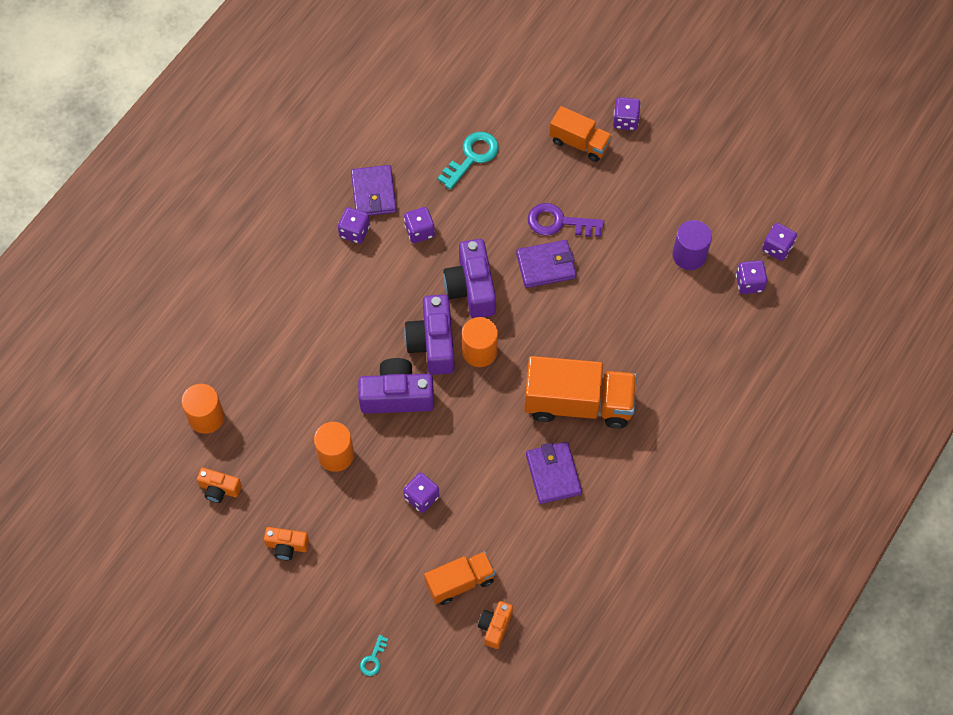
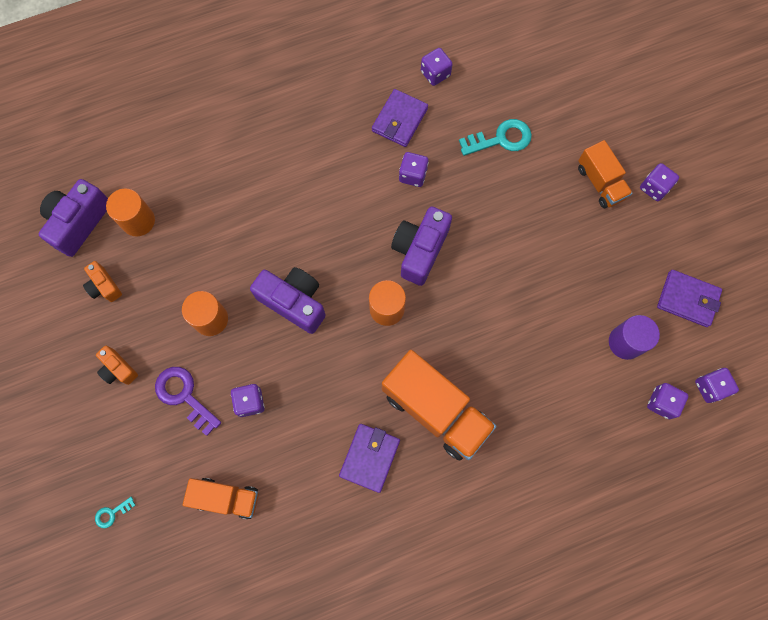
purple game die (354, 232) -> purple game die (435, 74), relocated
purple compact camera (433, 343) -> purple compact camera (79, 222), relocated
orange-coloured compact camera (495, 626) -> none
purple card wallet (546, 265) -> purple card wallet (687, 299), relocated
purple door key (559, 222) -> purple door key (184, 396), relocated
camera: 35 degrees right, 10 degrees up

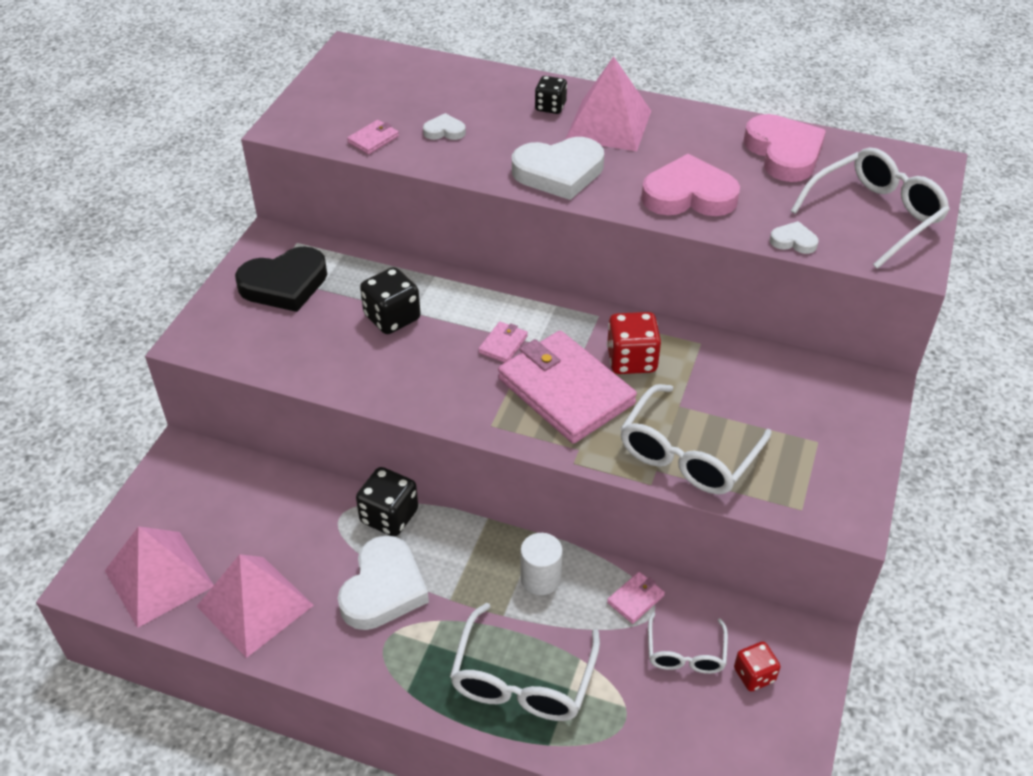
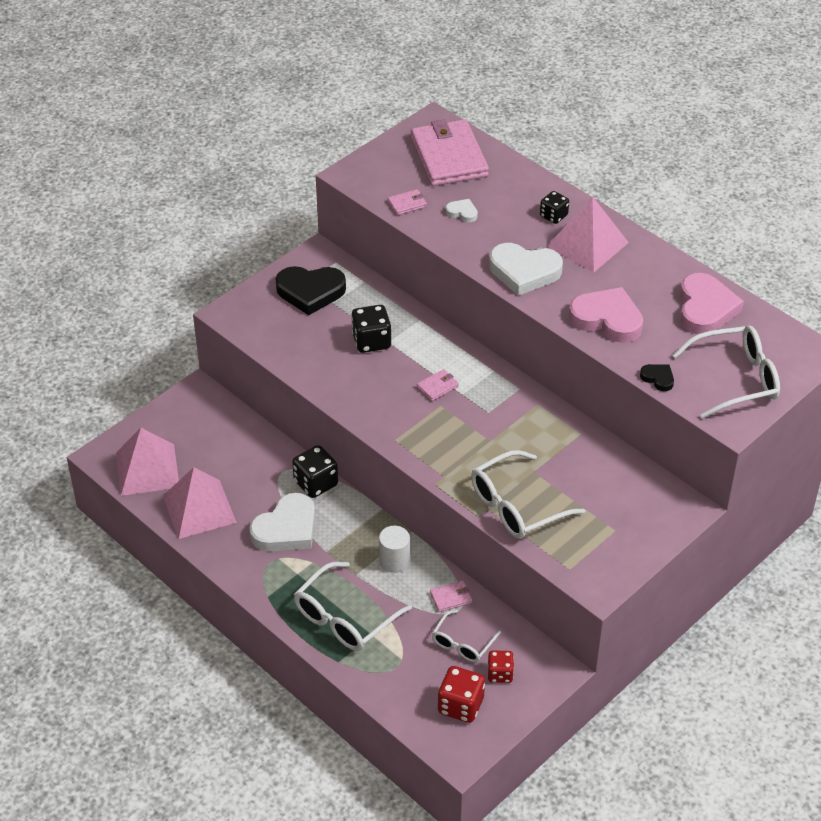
rosy card wallet (565, 391) -> rosy card wallet (449, 157), relocated
red game die (631, 360) -> red game die (460, 705), relocated
white love heart (793, 241) -> jet-black love heart (658, 378)
camera: 25 degrees right, 0 degrees up

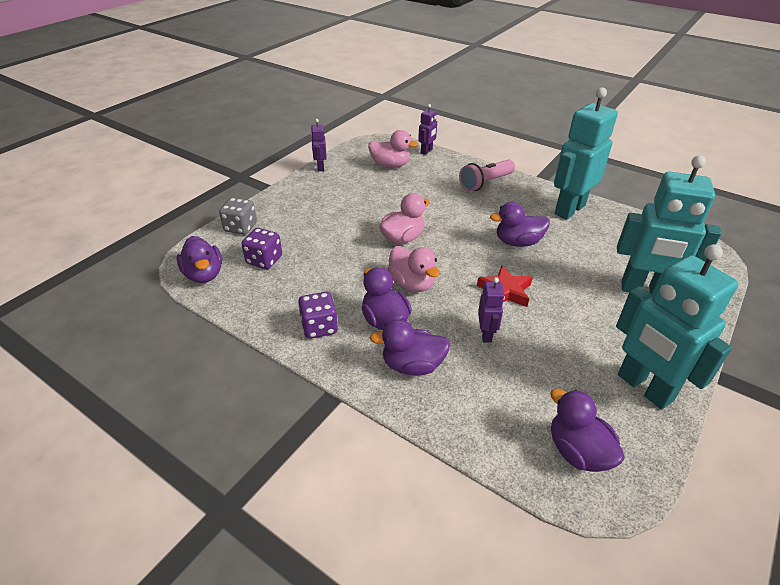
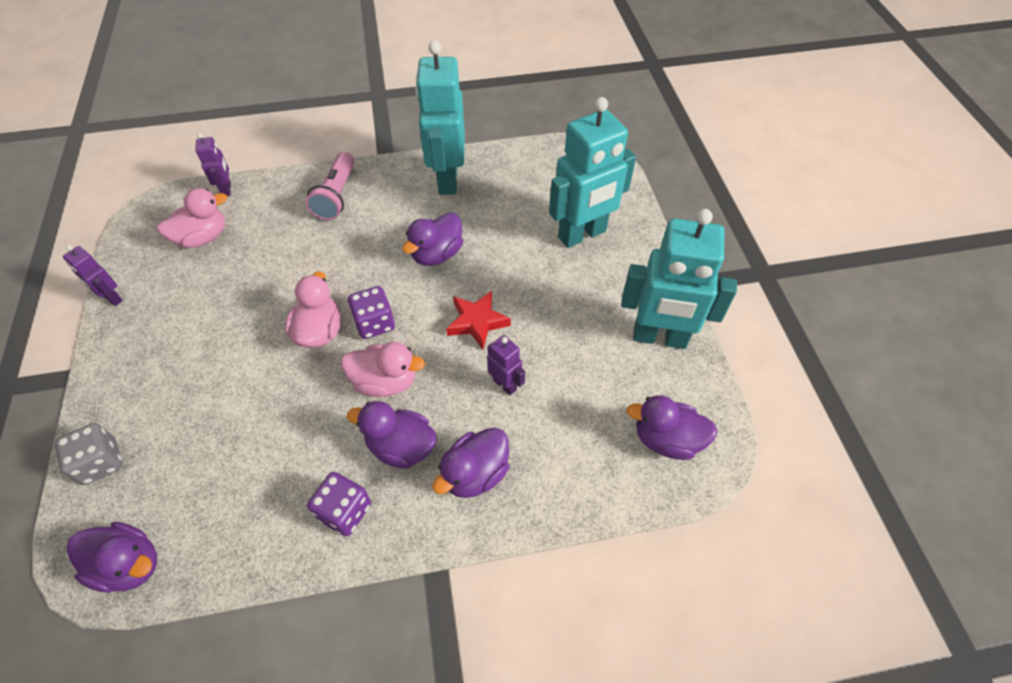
purple game die (264, 260) -> purple game die (374, 323), relocated
camera: 45 degrees left, 15 degrees up

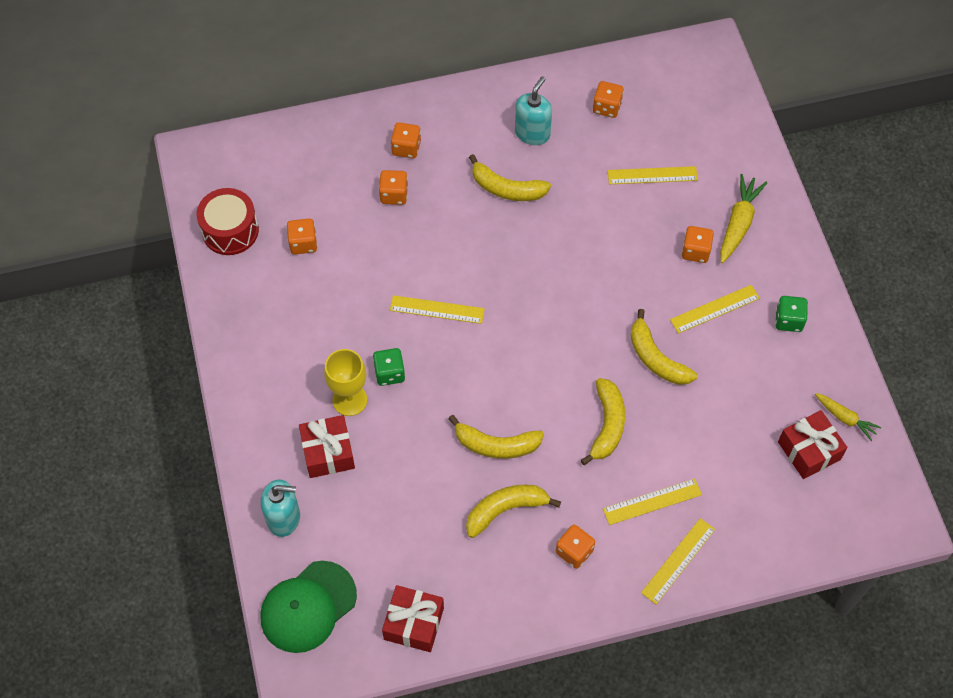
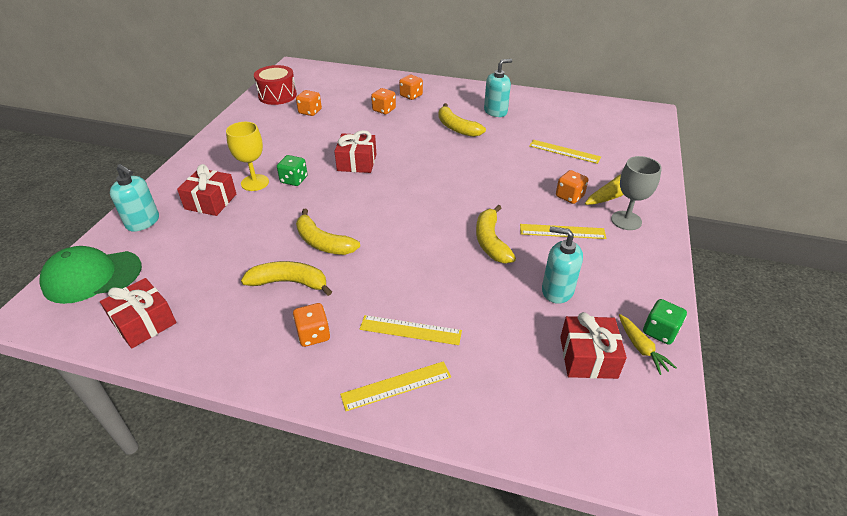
golden ruler (437, 309) -> red present (357, 162)
golden banana fruit (607, 425) -> none
orange-coloured game die (606, 107) -> none
leaf-green game die (788, 320) -> leaf-green game die (660, 331), relocated
none -> aqua pump bottle (557, 290)
none -> gray goblet (626, 220)
camera: 30 degrees right, 20 degrees down

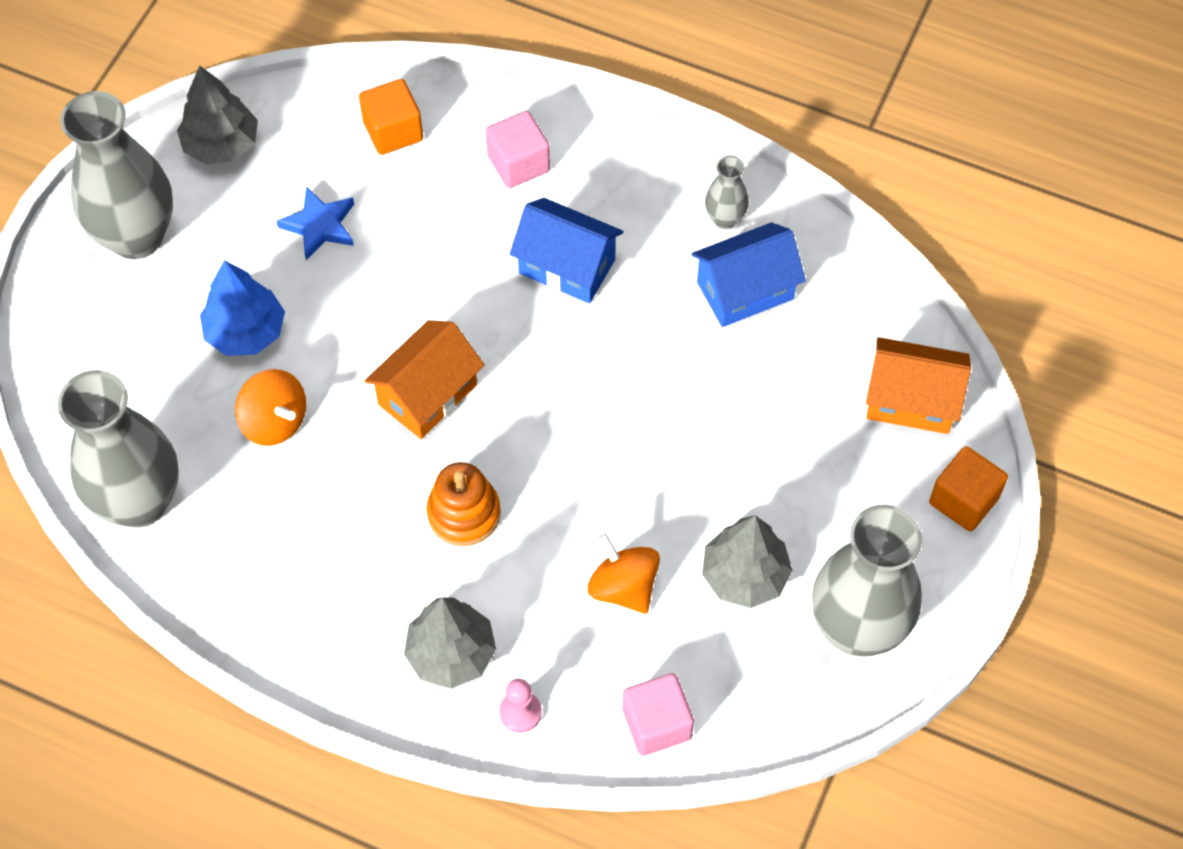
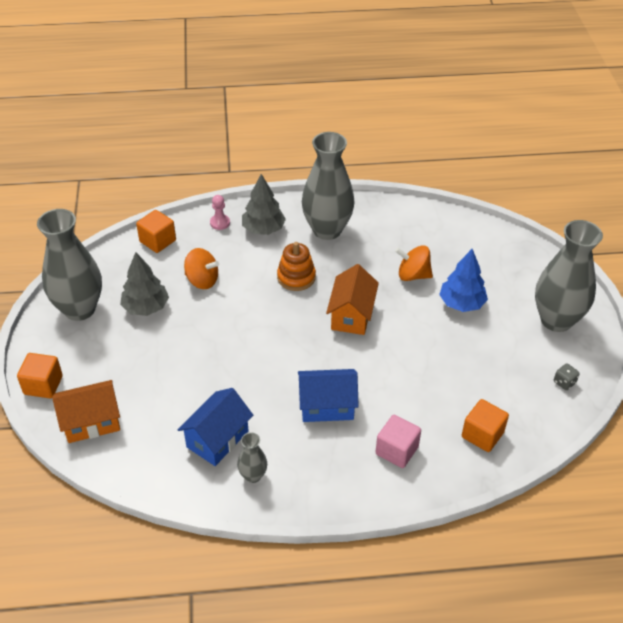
gray tall vase (139, 502) -> gray tall vase (327, 230), relocated
gray toy tree (221, 145) -> gray game die (564, 382)
cobalt five-pointed star (319, 225) -> none
rosy cube (656, 724) -> orange-coloured cube (158, 241)
camera: 150 degrees right, 15 degrees down

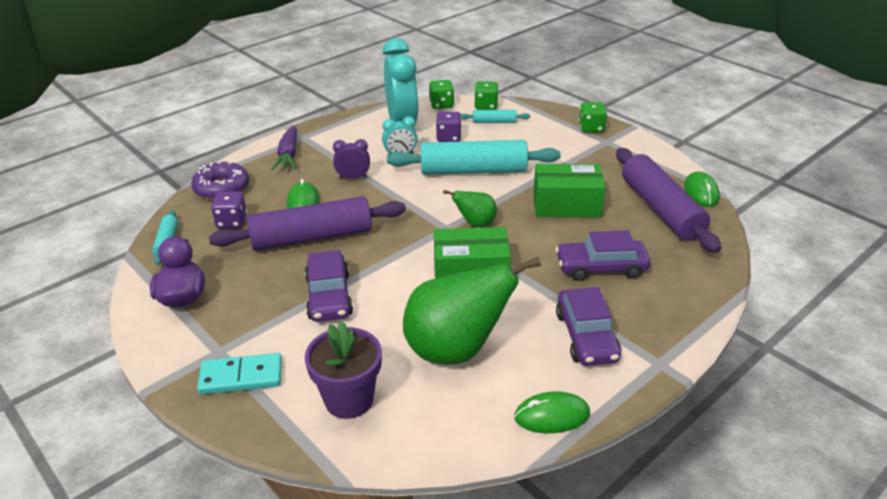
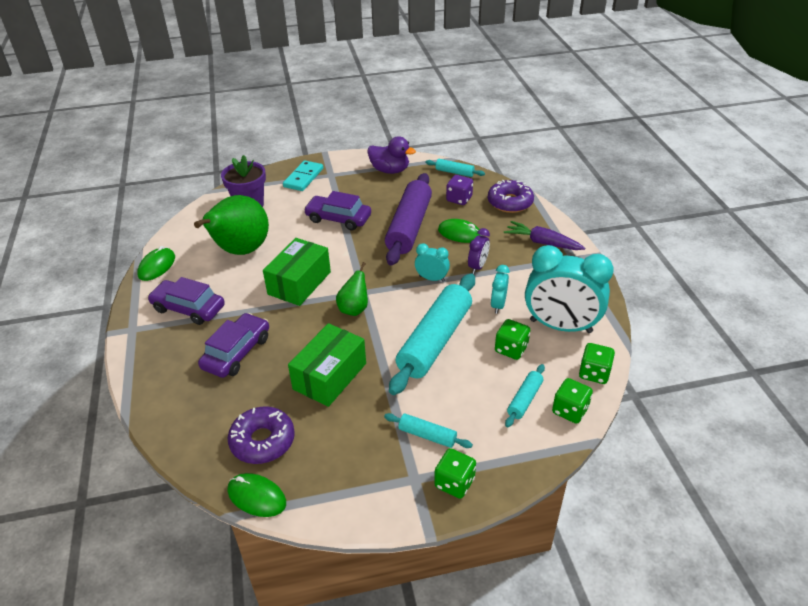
purple game die (448, 138) -> leaf-green game die (511, 349)
purple rolling pin (661, 209) -> purple glazed donut (262, 441)
none -> aqua rolling pin (427, 435)
none -> aqua alarm clock (432, 278)
camera: 120 degrees right, 5 degrees up

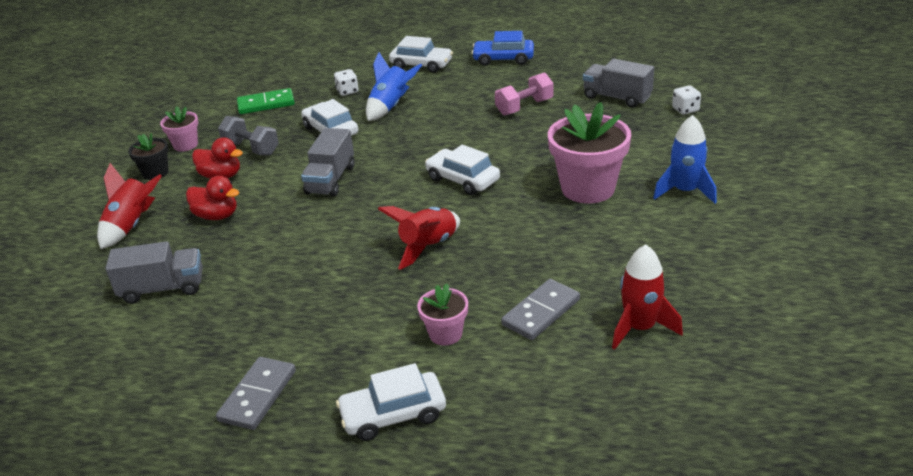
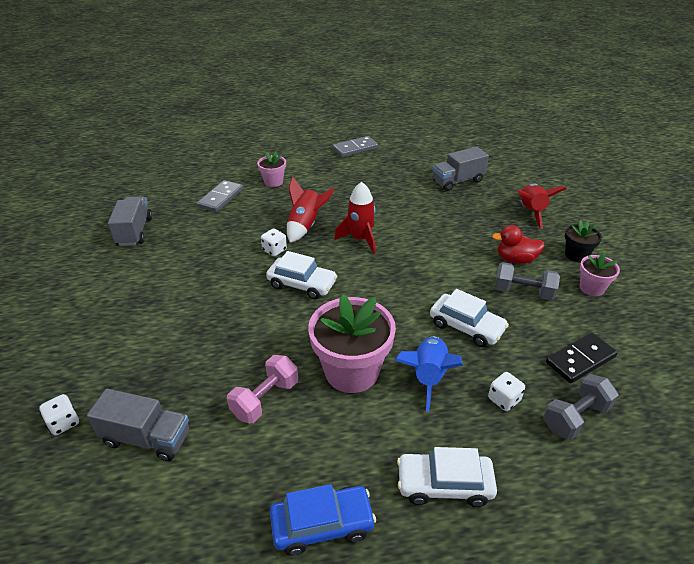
red duck (217, 216) -> none
gray domino tile (258, 396) -> gray domino tile (355, 148), 60 degrees clockwise
leaf-green domino tile (266, 104) -> jet-black domino tile (580, 360)
gray lorry (330, 180) -> gray lorry (135, 231), relocated
white car (393, 415) -> none
rosy potted plant (588, 188) -> rosy potted plant (351, 371), relocated
red toy rocket (640, 328) -> red toy rocket (360, 239), relocated
cobalt toy rocket (685, 191) -> none
none -> white game die (274, 250)
none -> gray free weight (575, 417)
camera: 160 degrees right, 5 degrees up

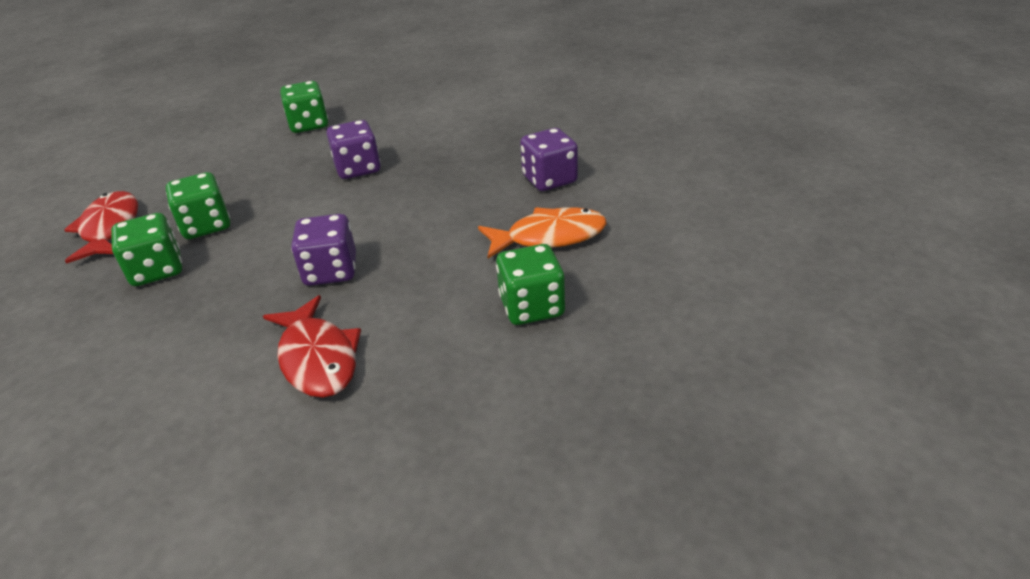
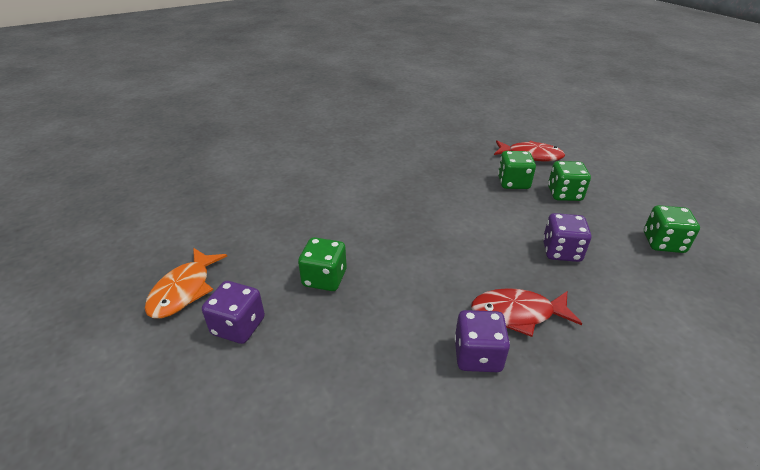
leaf-green game die (157, 270) -> leaf-green game die (564, 194), relocated
red toy fish (317, 358) -> red toy fish (517, 314), relocated
purple game die (331, 271) -> purple game die (238, 326), relocated
orange-coloured toy fish (549, 237) -> orange-coloured toy fish (184, 290), relocated
camera: 115 degrees right, 0 degrees up

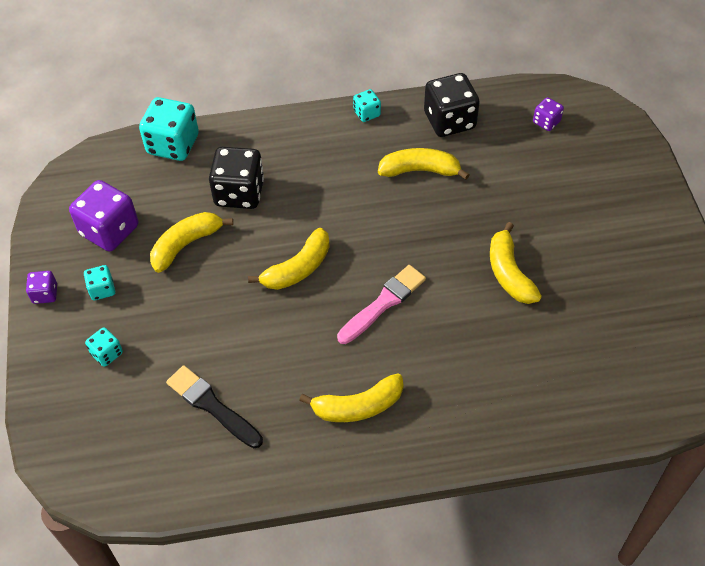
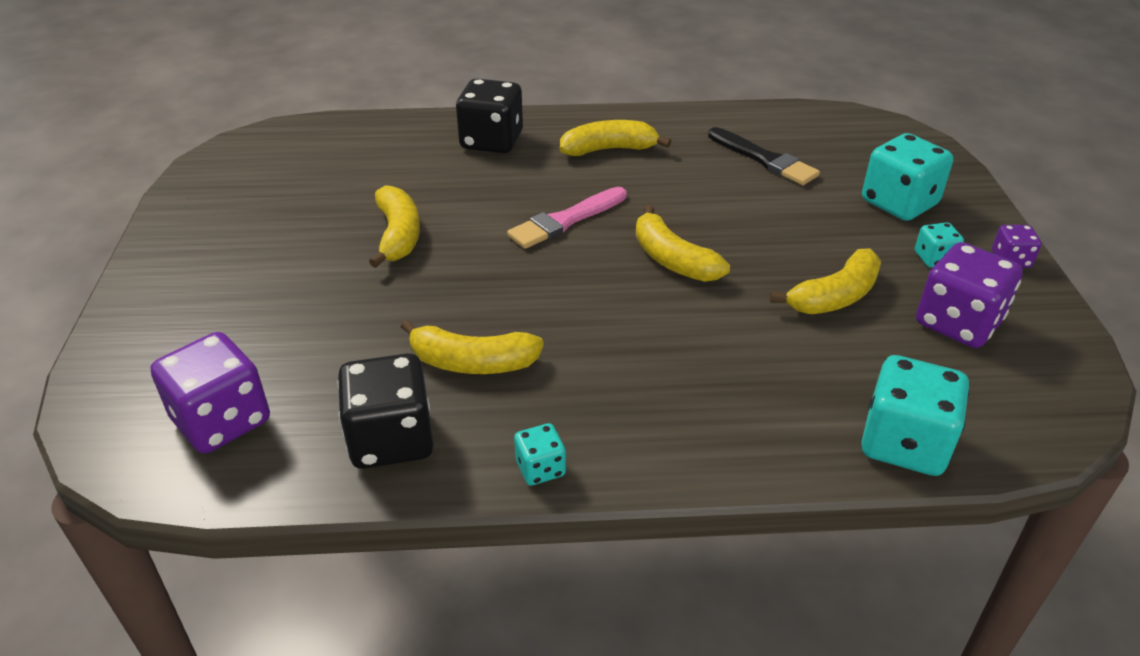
aqua game die (107, 353) -> aqua game die (899, 203), x1.97
jet-black game die (239, 193) -> jet-black game die (491, 141), relocated
golden banana fruit (298, 268) -> golden banana fruit (672, 260), 90 degrees counterclockwise
purple game die (546, 122) -> purple game die (222, 421), x1.97
camera: 175 degrees left, 15 degrees down

